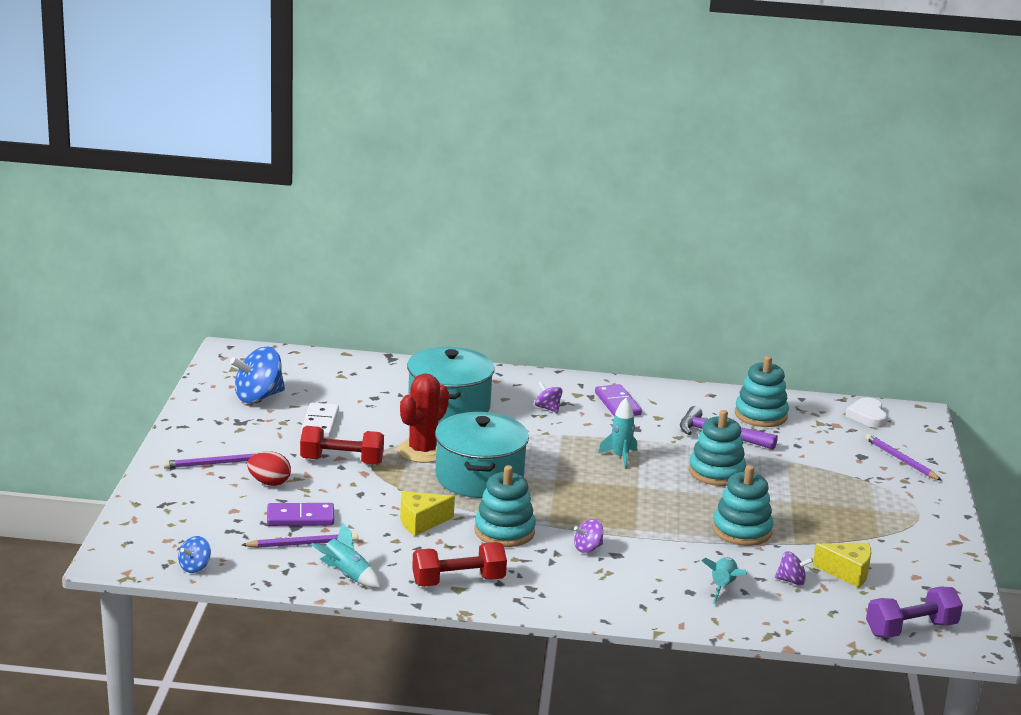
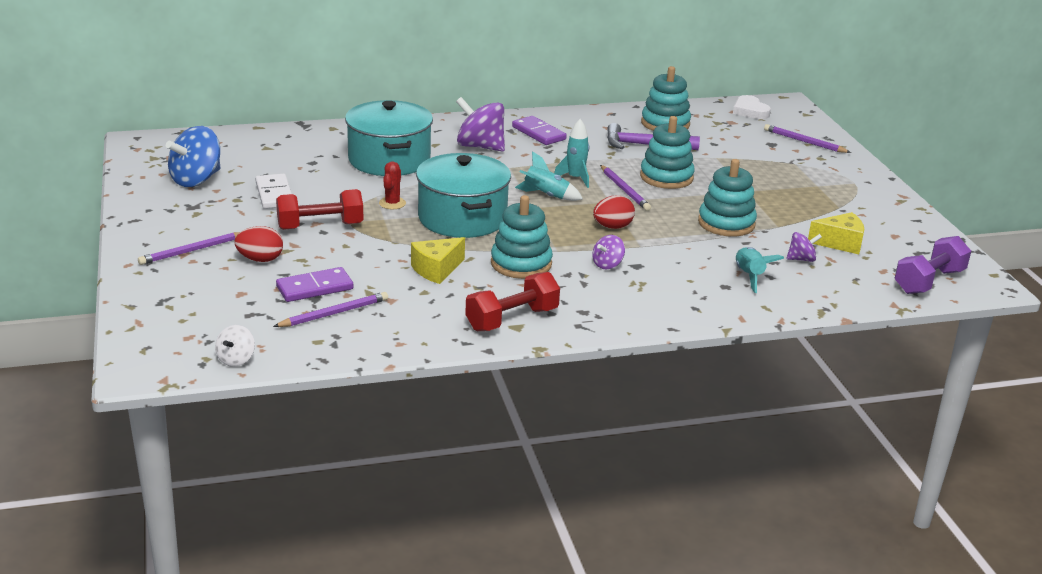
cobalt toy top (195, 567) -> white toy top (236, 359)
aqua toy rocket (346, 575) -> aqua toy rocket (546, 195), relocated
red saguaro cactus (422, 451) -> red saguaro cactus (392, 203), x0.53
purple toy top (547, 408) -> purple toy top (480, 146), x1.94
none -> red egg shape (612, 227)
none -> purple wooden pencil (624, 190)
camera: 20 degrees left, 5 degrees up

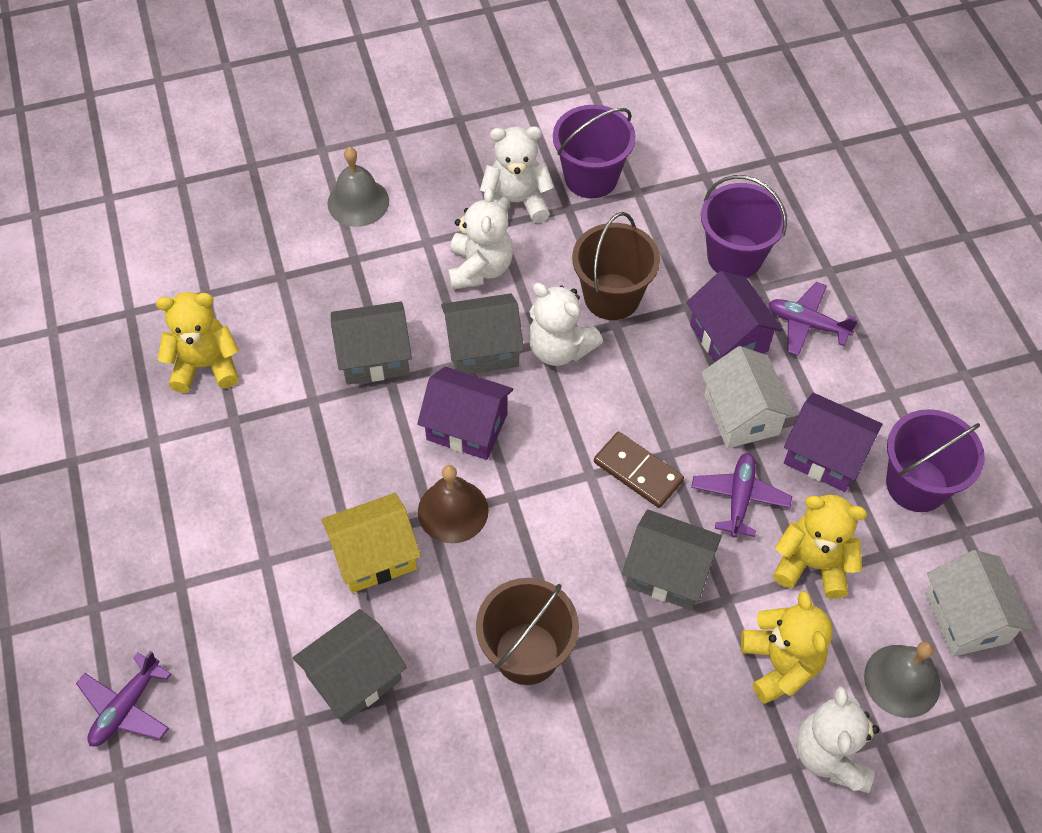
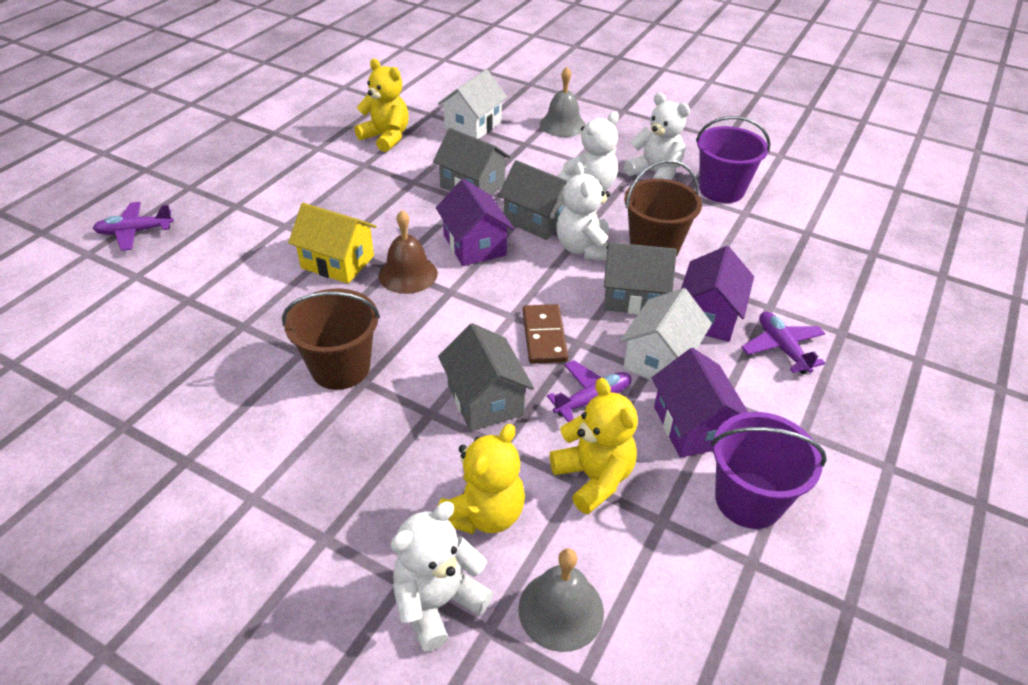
gray cottage (354, 678) -> gray cottage (633, 296), relocated
purple sand bucket (734, 256) -> none
white cottage (966, 617) -> white cottage (473, 125), relocated
camera: 45 degrees right, 15 degrees down

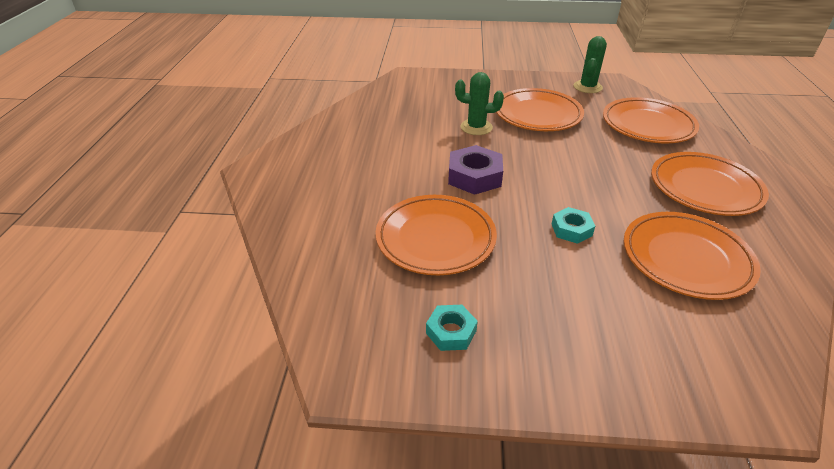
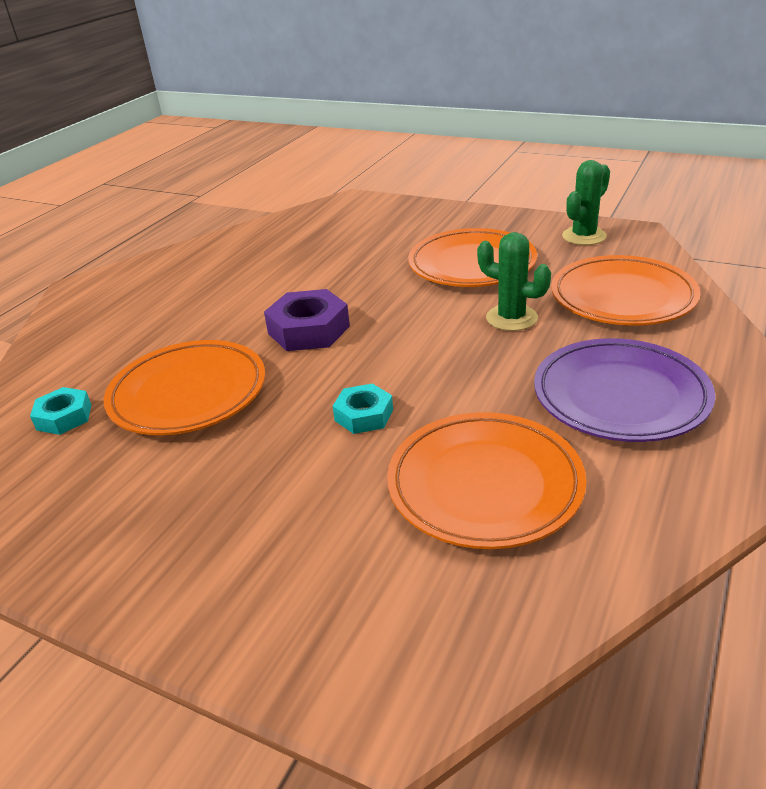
aqua hex nut (451, 332) -> aqua hex nut (64, 417), relocated
leaf-green saguaro cactus (476, 127) -> leaf-green saguaro cactus (511, 318), relocated
orange-coloured dinner plate (705, 188) -> purple dinner plate (620, 396)
camera: 25 degrees right, 5 degrees down

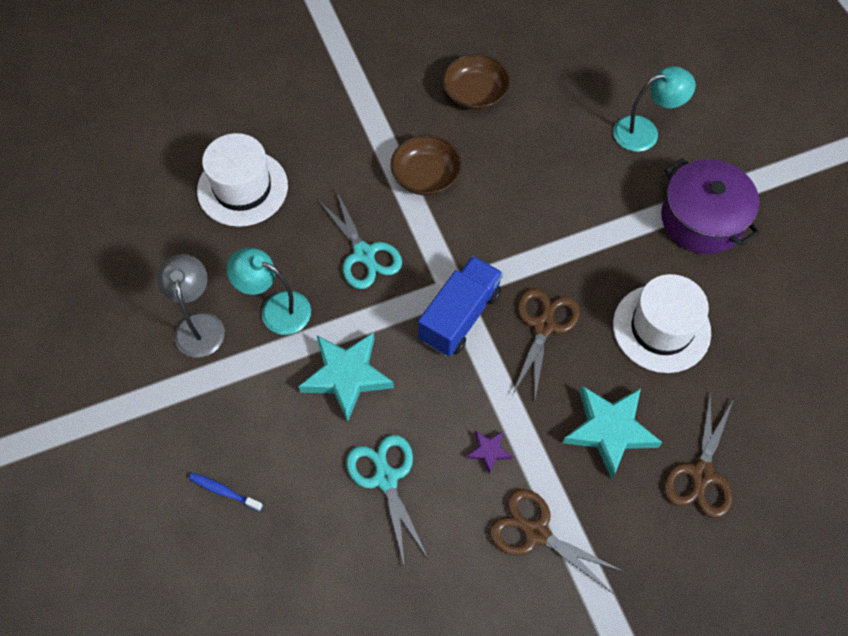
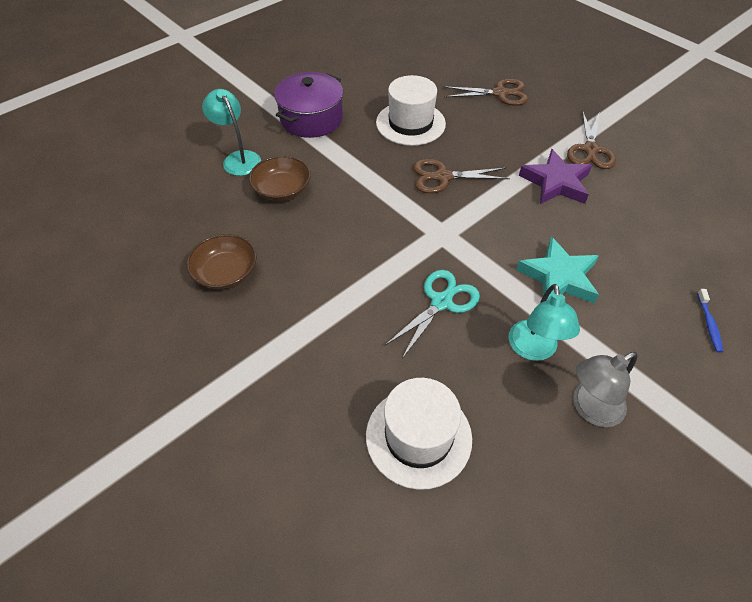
aqua shears (386, 478) -> none
russet deep dish (426, 176) -> russet deep dish (282, 189), relocated
cobalt lorry (460, 316) -> none
purple five-pointed star (489, 451) -> purple five-pointed star (556, 182), x2.14
aqua five-pointed star (610, 430) -> none
camera: 110 degrees left, 10 degrees down

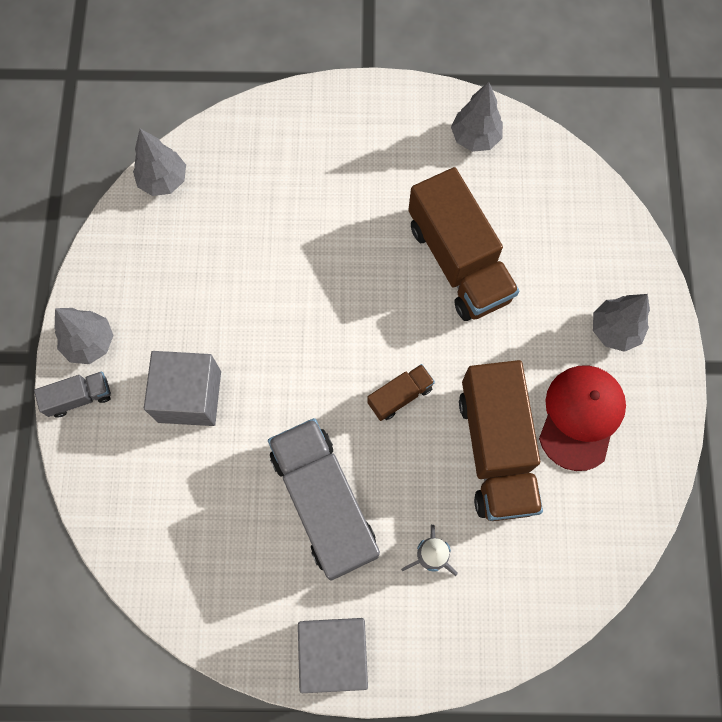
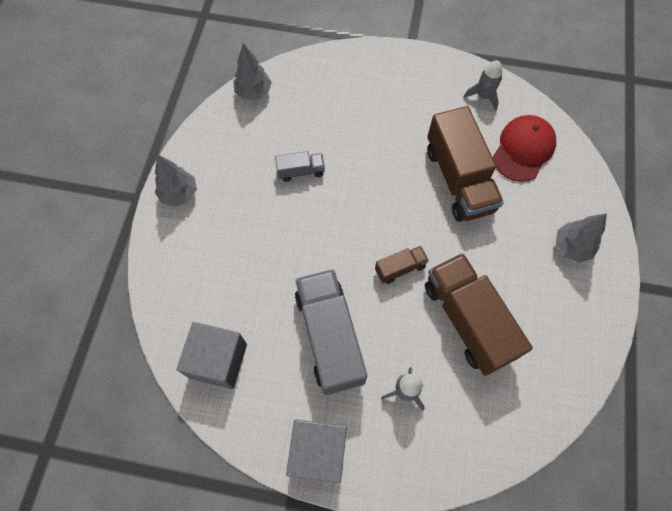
gray lorry (79, 397) -> gray lorry (301, 171), relocated
gray cube (189, 396) -> gray cube (218, 360), relocated
gray toy tree (475, 138) -> gray toy rocket (483, 96)
russet lorry (495, 450) -> russet lorry (467, 320), 150 degrees clockwise
red baseball cap (581, 417) -> red baseball cap (523, 149), relocated
camera: 10 degrees right, 5 degrees down

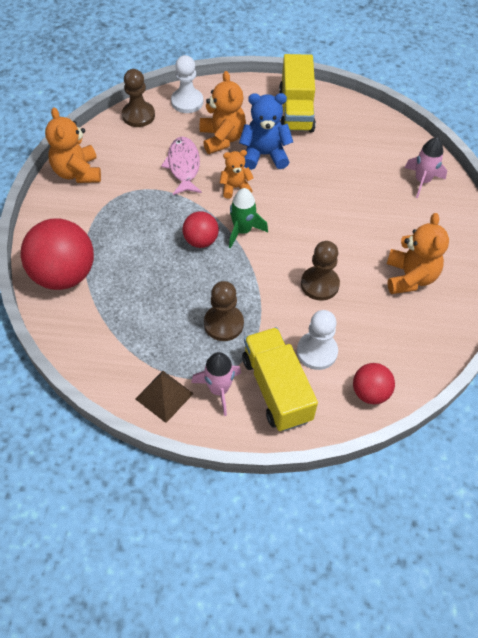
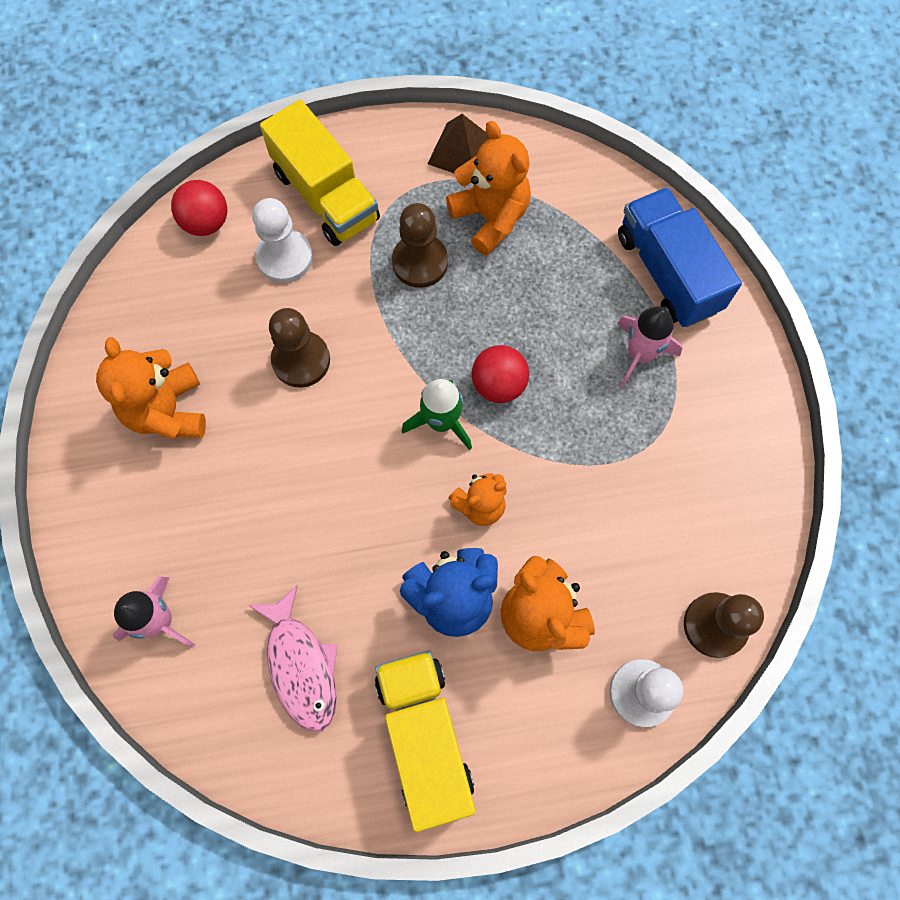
red sphere (64, 275) -> cobalt lorry (667, 273)
orange-coloured stuffed bear (77, 172) -> orange-coloured stuffed bear (490, 217), relocated
rosy toy fish (183, 166) -> rosy toy fish (301, 665), relocated
rosy toy rocket (219, 389) -> rosy toy rocket (640, 354), relocated
camera: 165 degrees right, 15 degrees up

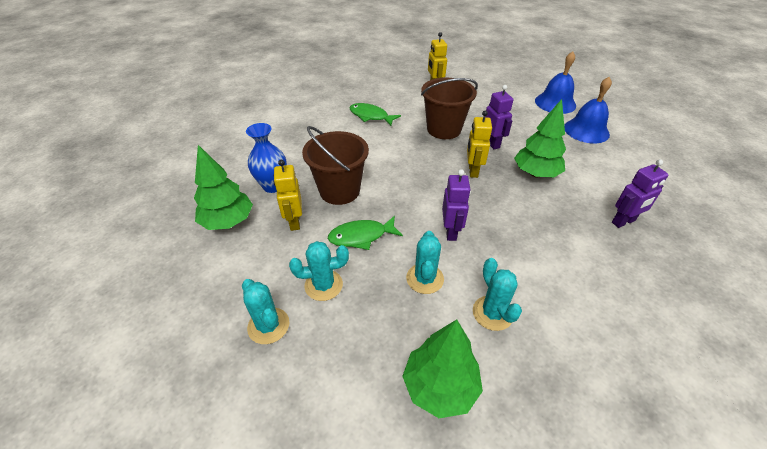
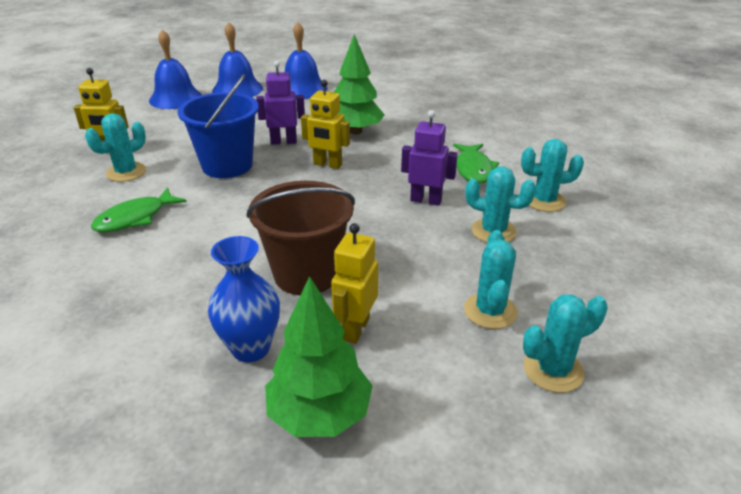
golden robot (294, 222) -> golden robot (355, 329), 105 degrees clockwise
leaf-green toy fish (361, 236) -> leaf-green toy fish (473, 169), relocated
leaf-green toy tree (440, 386) -> none
russet sand bucket (444, 129) -> cobalt sand bucket (227, 165)
purple robot (623, 222) -> none
none -> aqua saguaro cactus (126, 172)
none -> cobalt school bell (175, 98)
camera: 75 degrees left, 10 degrees down

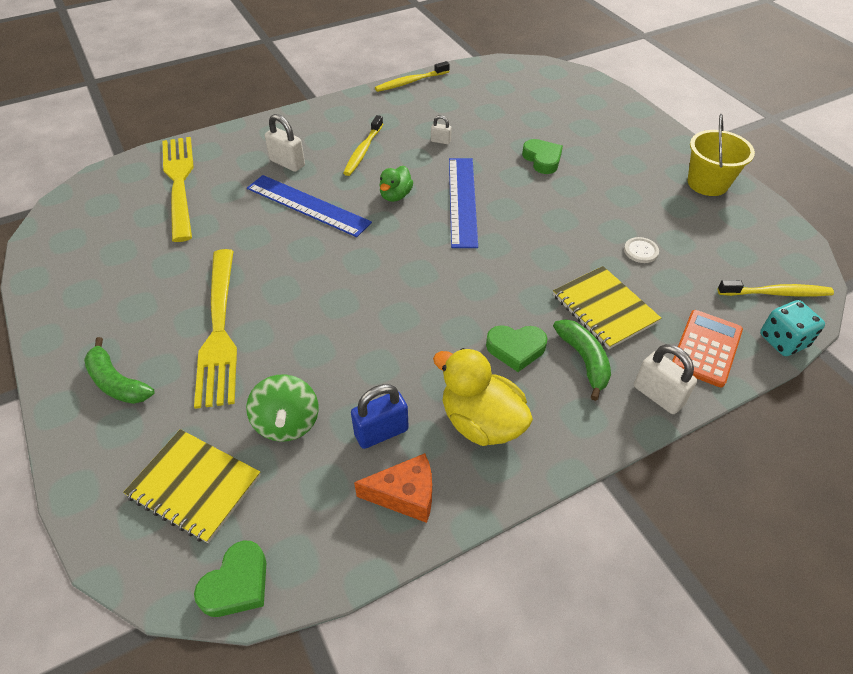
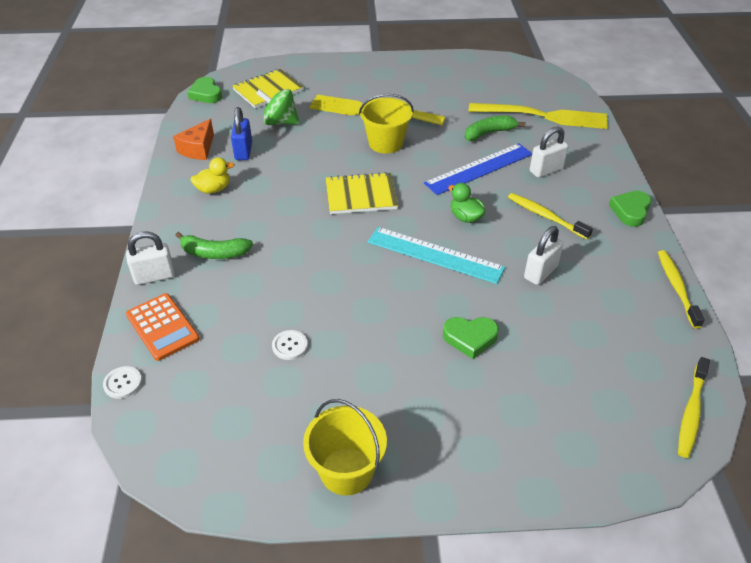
leaf-green banana fruit (117, 382) -> leaf-green banana fruit (489, 133), relocated
white lock (440, 141) -> white lock (540, 272), x1.80
golden duck (481, 422) -> golden duck (214, 189), x0.58
cobalt ruler (462, 201) -> aqua ruler (434, 255)
leaf-green love heart (516, 349) -> leaf-green love heart (630, 211), relocated
golden exercise book (604, 309) -> golden exercise book (361, 195), relocated
golden toothbrush (776, 293) -> golden toothbrush (691, 412), relocated
aqua game die (783, 341) -> white shirt button (123, 383)
none -> golden sand bucket (385, 143)
camera: 115 degrees right, 5 degrees down

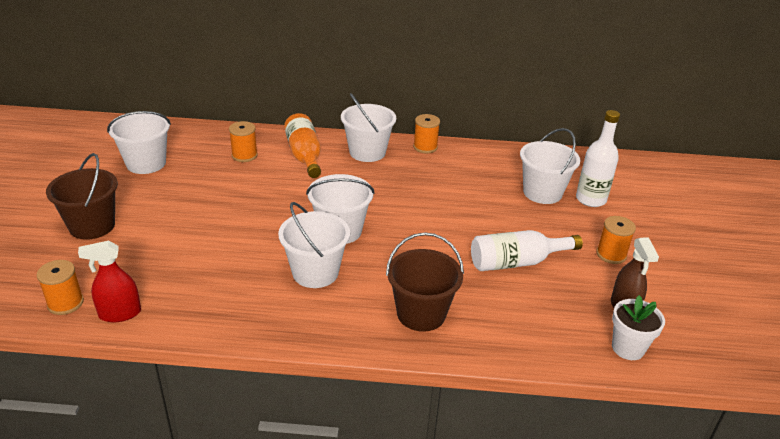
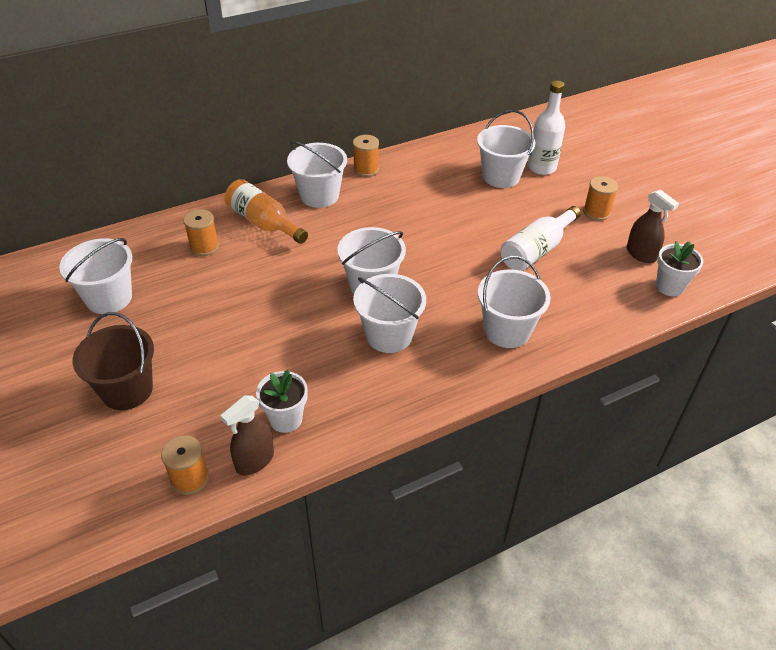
red spray bottle (120, 313) -> russet spray bottle (254, 461)
russet sand bucket (421, 314) -> white sand bucket (507, 331)
none -> white potted plant (286, 419)
camera: 30 degrees left, 10 degrees up

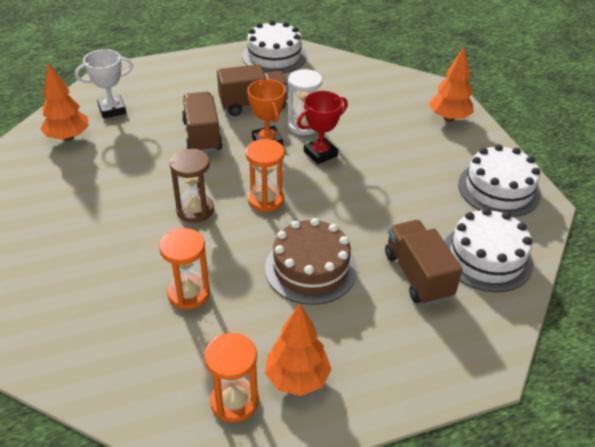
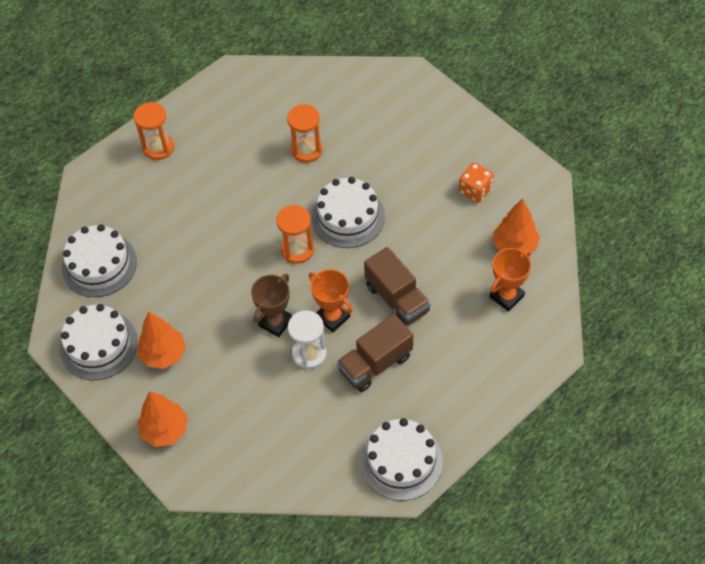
white award cup (112, 110) -> orange-coloured award cup (506, 296)
russet sand timer (195, 210) -> white layer cake (348, 217)
orange-coloured sand timer (234, 401) -> orange-coloured sand timer (158, 148), relocated
russet layer cake (310, 268) -> none
orange-coloured toy tree (297, 378) -> orange-coloured toy tree (164, 354), relocated
red award cup (320, 153) -> russet award cup (275, 322)
russet lorry (417, 275) -> none
none -> orange-coloured game die (475, 190)
camera: 160 degrees right, 15 degrees up

